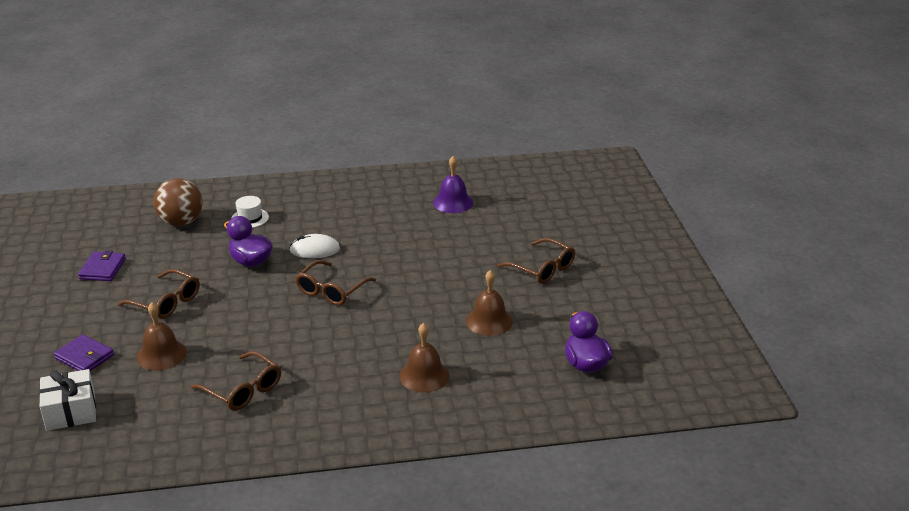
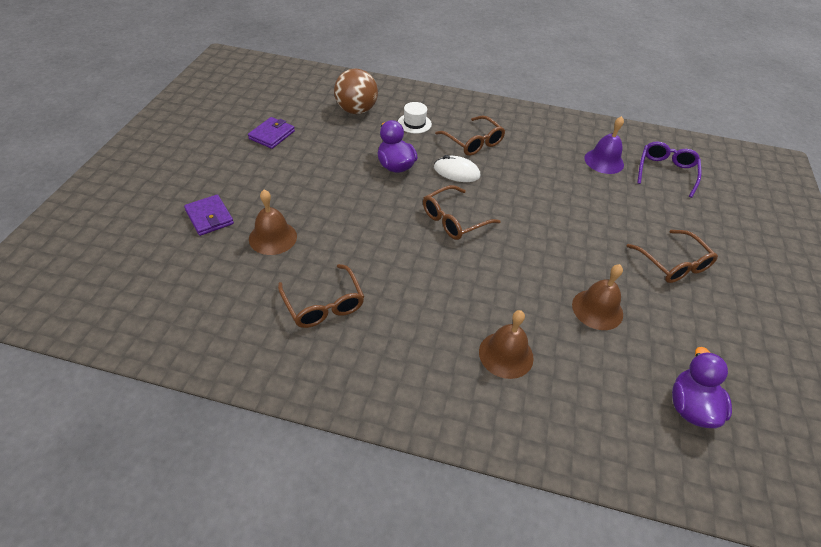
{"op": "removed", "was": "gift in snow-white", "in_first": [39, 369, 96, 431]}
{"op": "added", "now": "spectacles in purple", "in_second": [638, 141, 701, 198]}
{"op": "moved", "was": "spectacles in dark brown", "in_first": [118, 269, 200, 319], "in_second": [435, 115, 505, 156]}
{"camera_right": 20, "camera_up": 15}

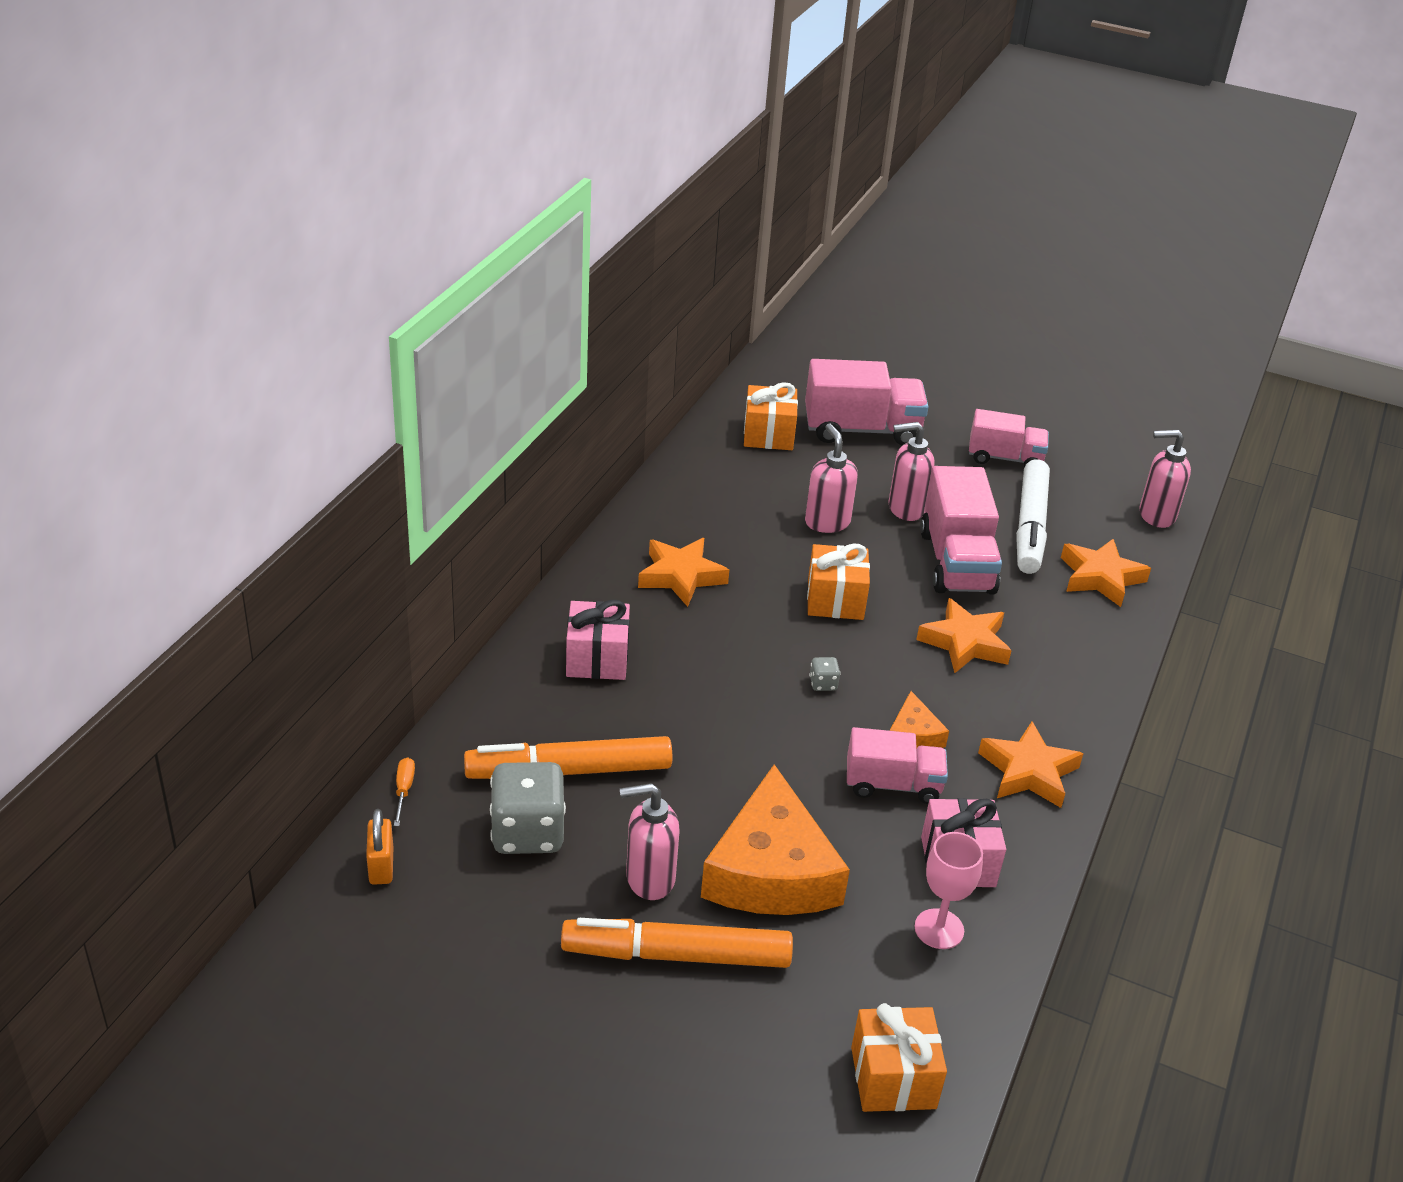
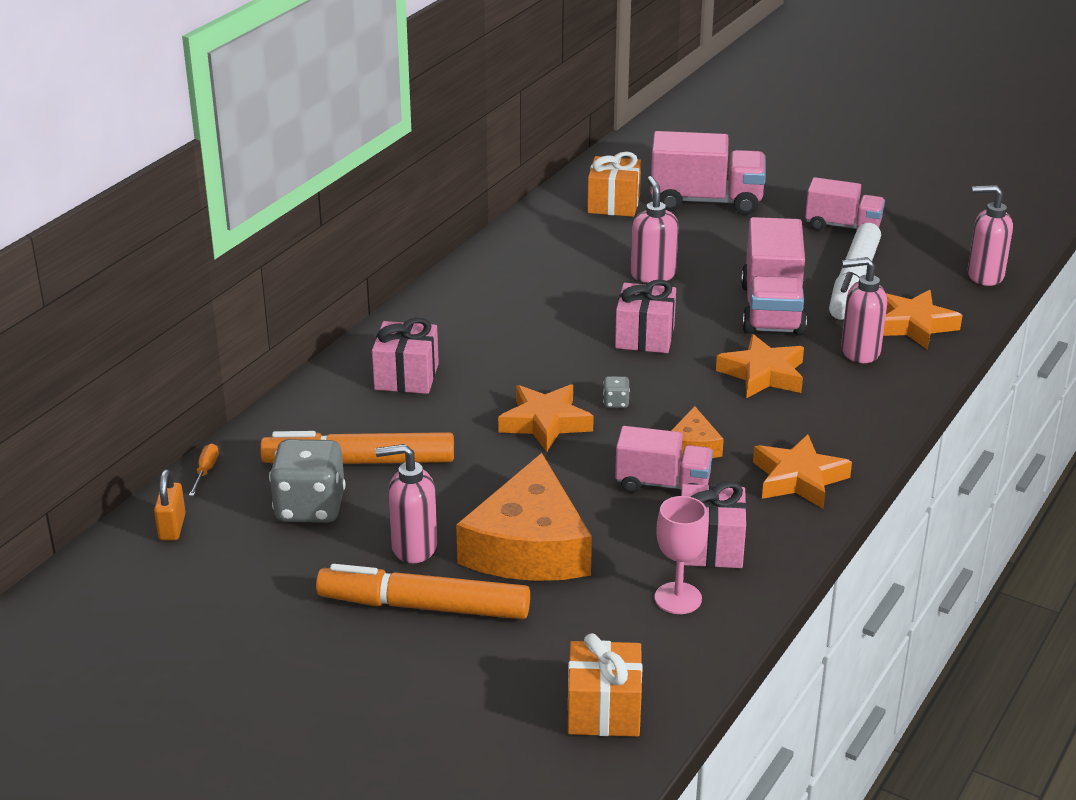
{"op": "moved", "was": "star in orange", "in_first": [638, 538, 729, 607], "in_second": [498, 384, 594, 452]}
{"op": "moved", "was": "soap pump in rosy", "in_first": [889, 422, 934, 521], "in_second": [841, 257, 887, 363]}
{"op": "recoloured", "was": "gift in orange", "now": "gift in rosy", "in_first": [807, 543, 870, 620], "in_second": [615, 279, 676, 353]}
{"camera_right": 10, "camera_up": -5}

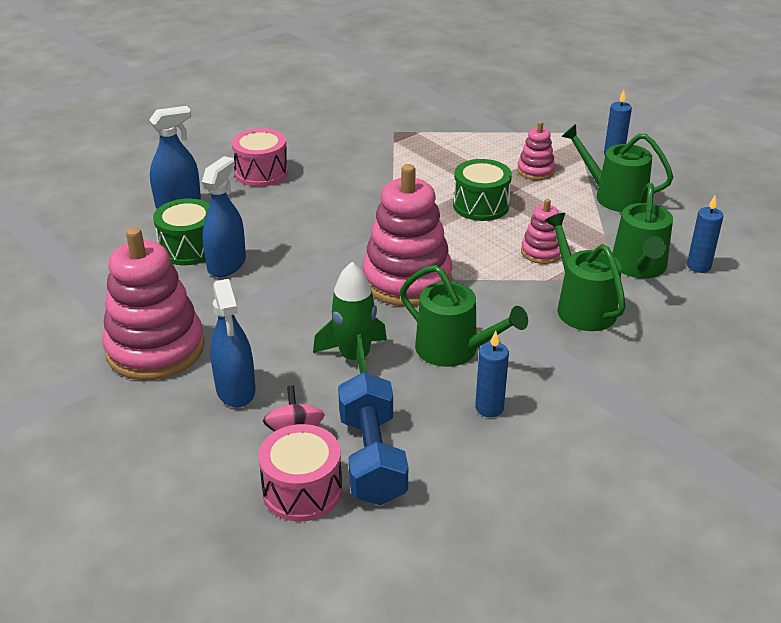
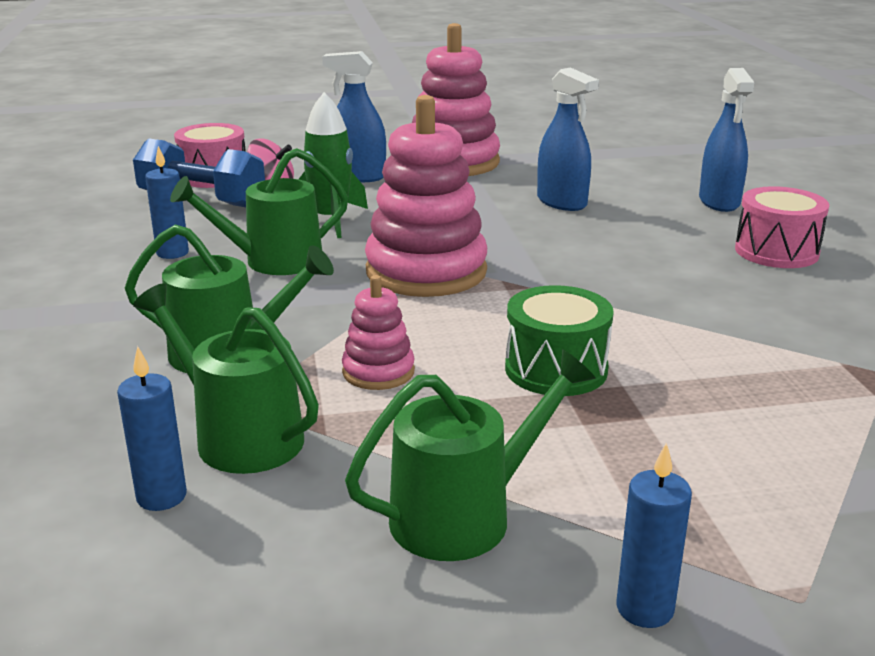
{"op": "removed", "was": "snare drum in emerald", "in_first": [153, 198, 210, 265]}
{"op": "removed", "was": "ring stacker in rosy", "in_first": [517, 121, 555, 180]}
{"camera_right": 120, "camera_up": -10}

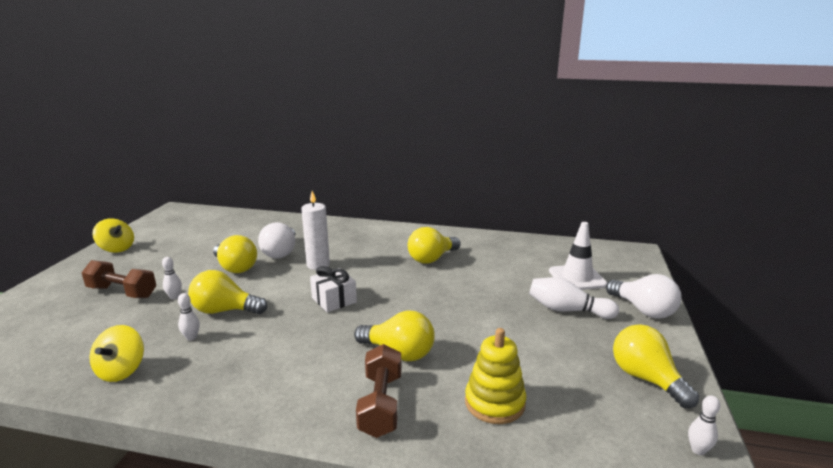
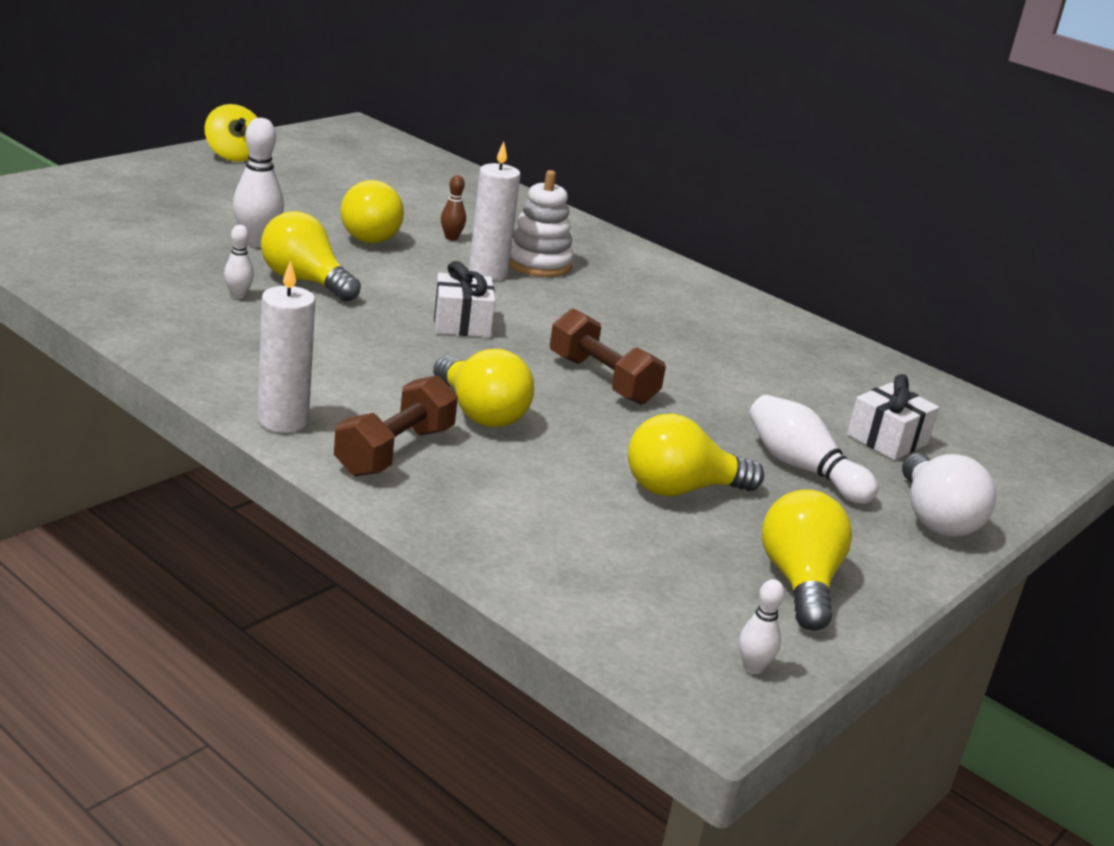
{"op": "removed", "was": "spinning top in bright yellow", "in_first": [89, 325, 144, 382]}
{"op": "removed", "was": "ring stacker in bright yellow", "in_first": [465, 328, 526, 424]}
{"op": "added", "now": "pillar candle in snow-white", "in_second": [258, 260, 316, 433]}
{"op": "added", "now": "ring stacker in snow-white", "in_second": [509, 170, 574, 277]}
{"op": "moved", "was": "free weight in dark brown", "in_first": [81, 260, 156, 298], "in_second": [550, 308, 666, 405]}
{"op": "moved", "was": "bulb in bright yellow", "in_first": [408, 227, 461, 264], "in_second": [628, 413, 764, 496]}
{"op": "replaced", "was": "bulb in snow-white", "now": "skittle in dark brown", "in_first": [258, 222, 295, 259], "in_second": [441, 175, 466, 240]}
{"op": "replaced", "was": "safety cone in snow-white", "now": "gift in snow-white", "in_first": [549, 222, 607, 290], "in_second": [847, 374, 939, 460]}
{"op": "resized", "was": "skittle in snow-white", "in_first": [162, 257, 182, 300], "in_second": [233, 118, 284, 247], "ratio": 1.85}
{"camera_right": 25, "camera_up": 5}

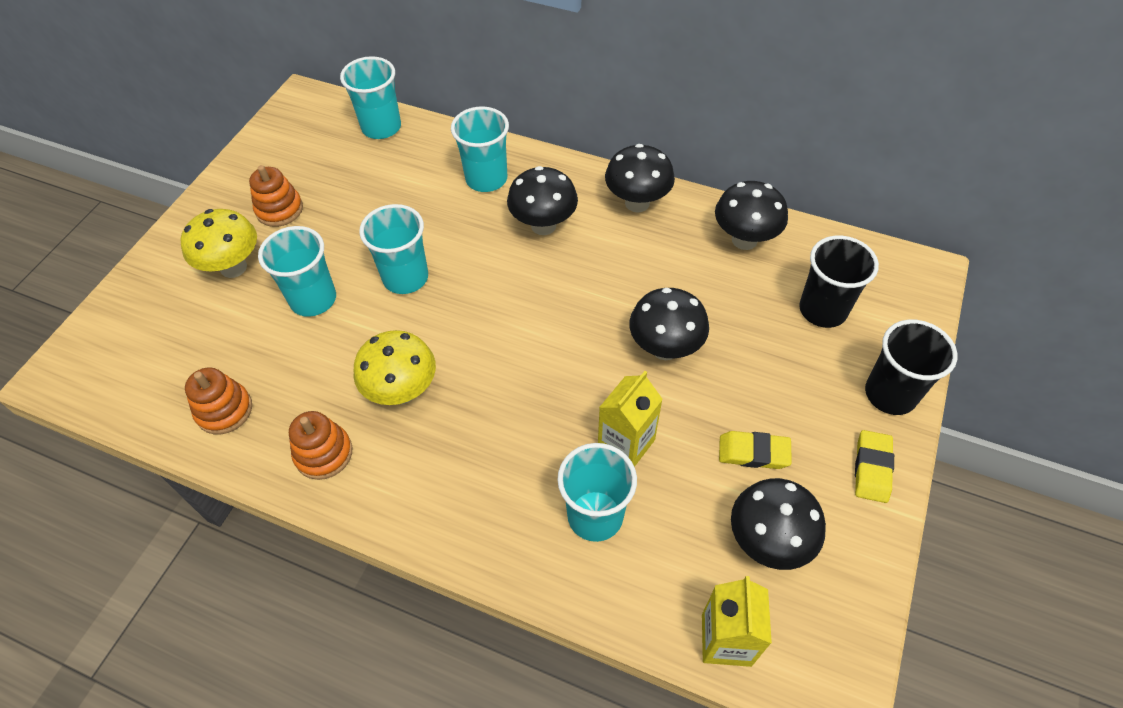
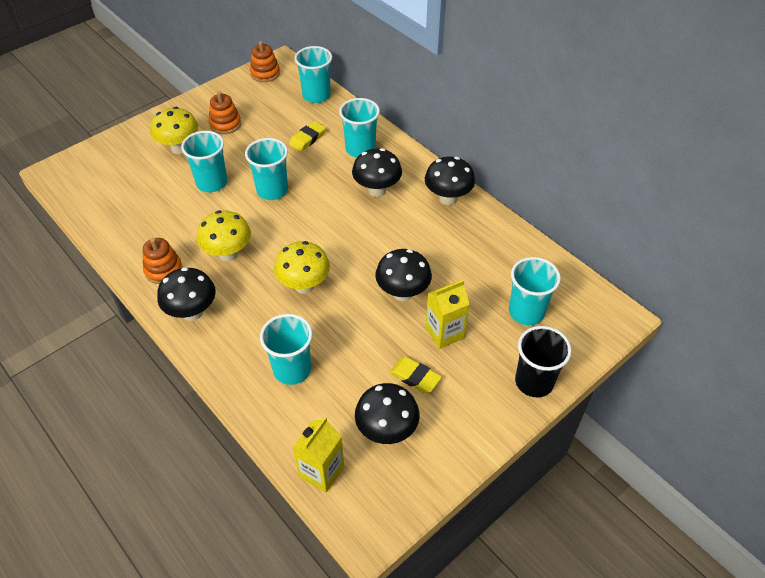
{"op": "added", "now": "mushroom in bright yellow", "in_second": [274, 241, 330, 294]}
{"op": "moved", "was": "ring stacker in orange", "in_first": [185, 367, 252, 434], "in_second": [250, 41, 280, 82]}
{"op": "moved", "was": "milk carton in bright yellow", "in_first": [598, 371, 663, 467], "in_second": [425, 280, 470, 349]}
{"op": "moved", "was": "mushroom in ebony", "in_first": [715, 181, 788, 250], "in_second": [157, 267, 216, 321]}
{"op": "moved", "was": "eraser in bright yellow", "in_first": [855, 430, 894, 503], "in_second": [289, 121, 326, 152]}
{"op": "recoloured", "was": "beaker in ebony", "now": "beaker in teal", "in_first": [799, 236, 879, 328], "in_second": [509, 257, 561, 325]}
{"camera_right": 25, "camera_up": -5}

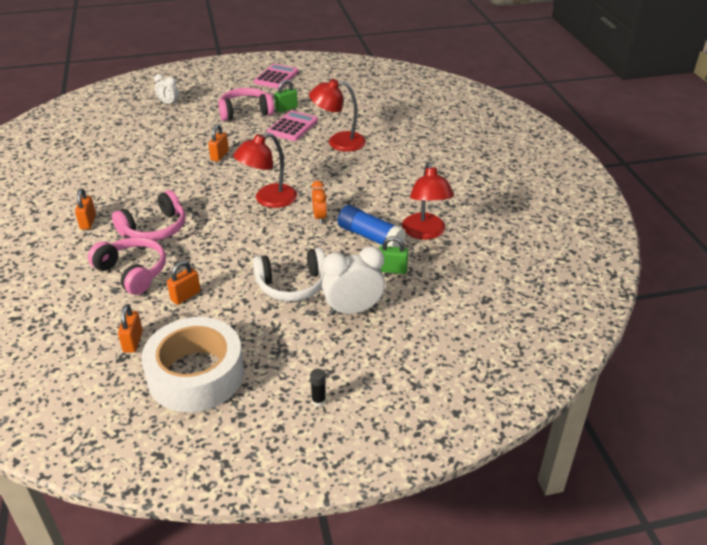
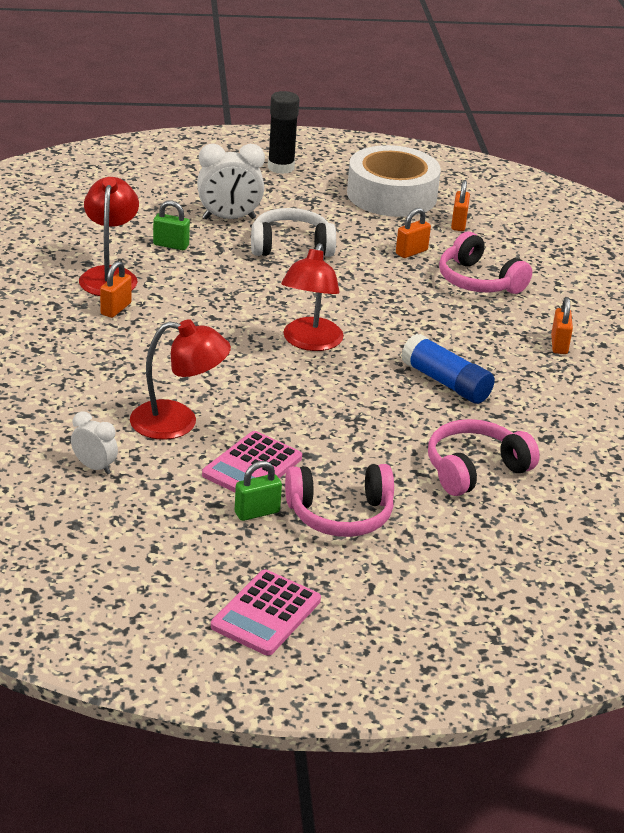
{"op": "removed", "was": "alarm clock in orange", "in_first": [311, 181, 327, 224]}
{"op": "moved", "was": "over-ear headphones in rosy", "in_first": [112, 190, 186, 241], "in_second": [428, 419, 540, 496]}
{"op": "moved", "was": "alarm clock in snow-white", "in_first": [154, 74, 179, 105], "in_second": [71, 411, 118, 475]}
{"op": "moved", "was": "small lock in orange", "in_first": [208, 124, 229, 162], "in_second": [100, 261, 132, 318]}
{"op": "moved", "was": "glue stick in royal blue", "in_first": [338, 205, 406, 247], "in_second": [401, 334, 495, 404]}
{"op": "turned", "was": "lamp in scarlet", "in_first": [233, 133, 297, 208], "in_second": [281, 243, 344, 351], "clockwise": 135}
{"op": "resized", "was": "glue stick in ebony", "in_first": [310, 369, 326, 406], "in_second": [268, 91, 299, 174], "ratio": 2.13}
{"camera_right": -175, "camera_up": -5}

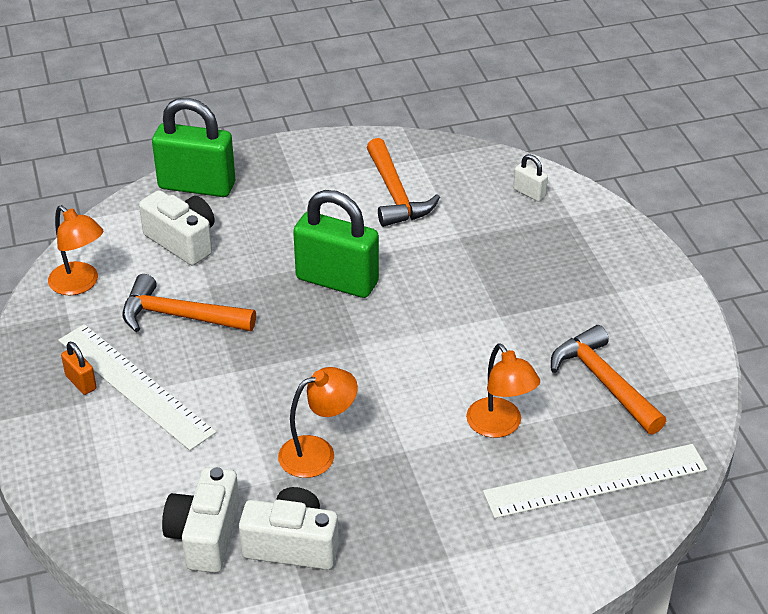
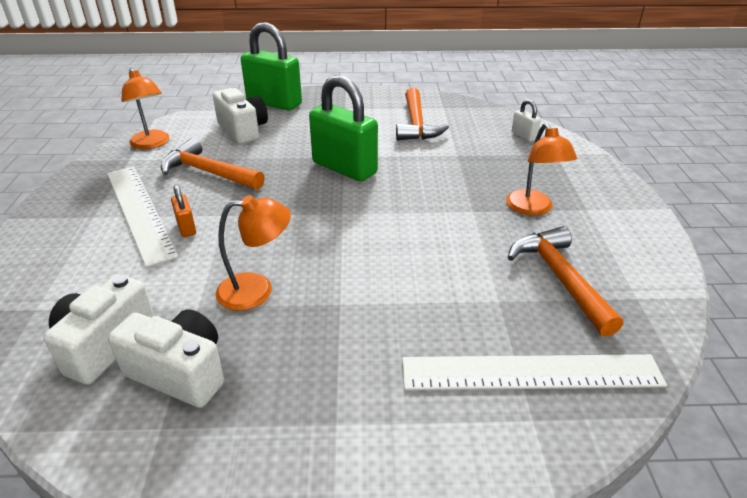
{"op": "moved", "was": "small lock in orange", "in_first": [61, 342, 97, 395], "in_second": [171, 185, 196, 237]}
{"op": "moved", "was": "lamp in orange", "in_first": [466, 343, 540, 438], "in_second": [506, 123, 577, 216]}
{"camera_right": 15, "camera_up": -5}

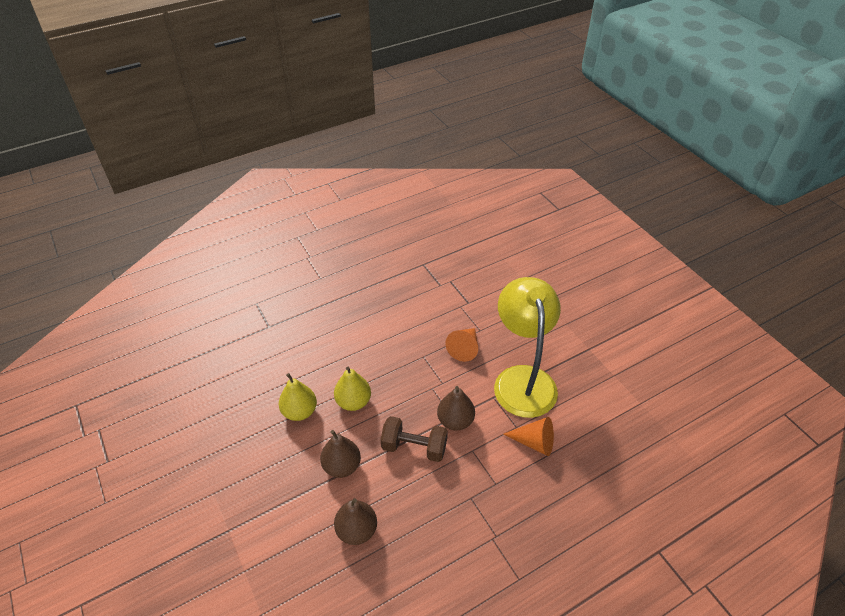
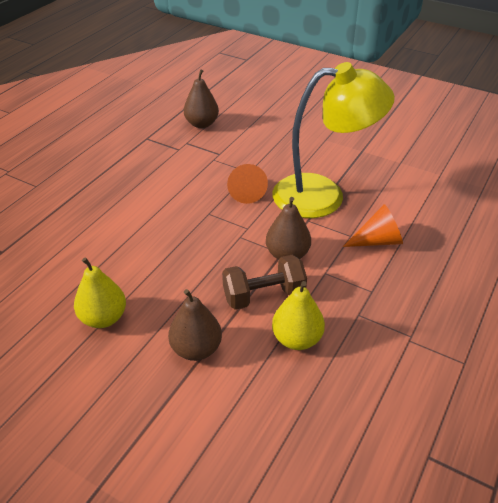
{"op": "moved", "was": "toy pear in bright yellow", "in_first": [334, 367, 371, 411], "in_second": [272, 281, 325, 350]}
{"op": "moved", "was": "toy pear in dark brown", "in_first": [334, 498, 377, 545], "in_second": [184, 70, 219, 128]}
{"op": "turned", "was": "lamp in bright yellow", "in_first": [494, 277, 561, 418], "in_second": [272, 62, 395, 218], "clockwise": 120}
{"camera_right": -30, "camera_up": -5}

